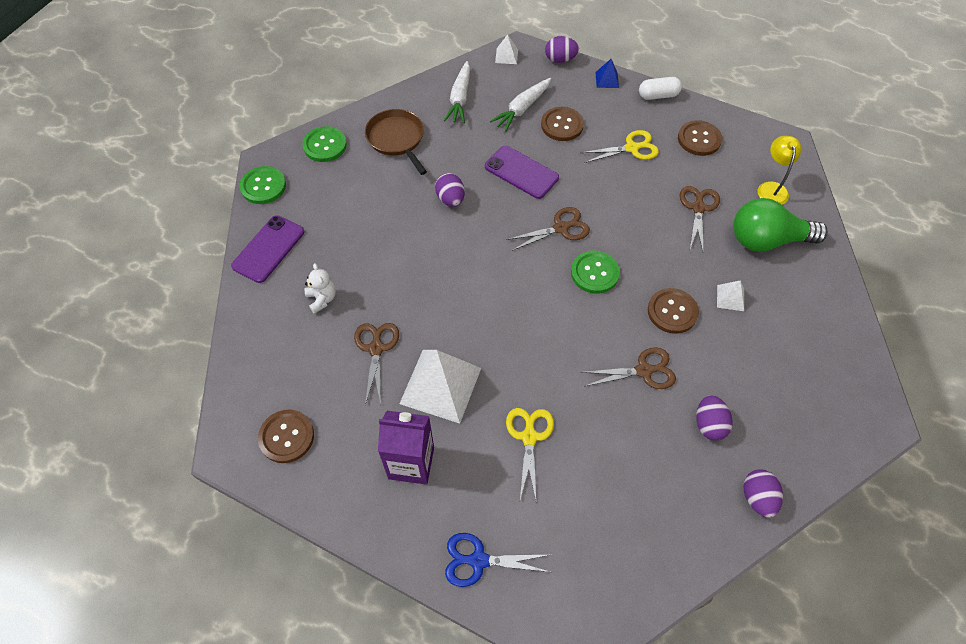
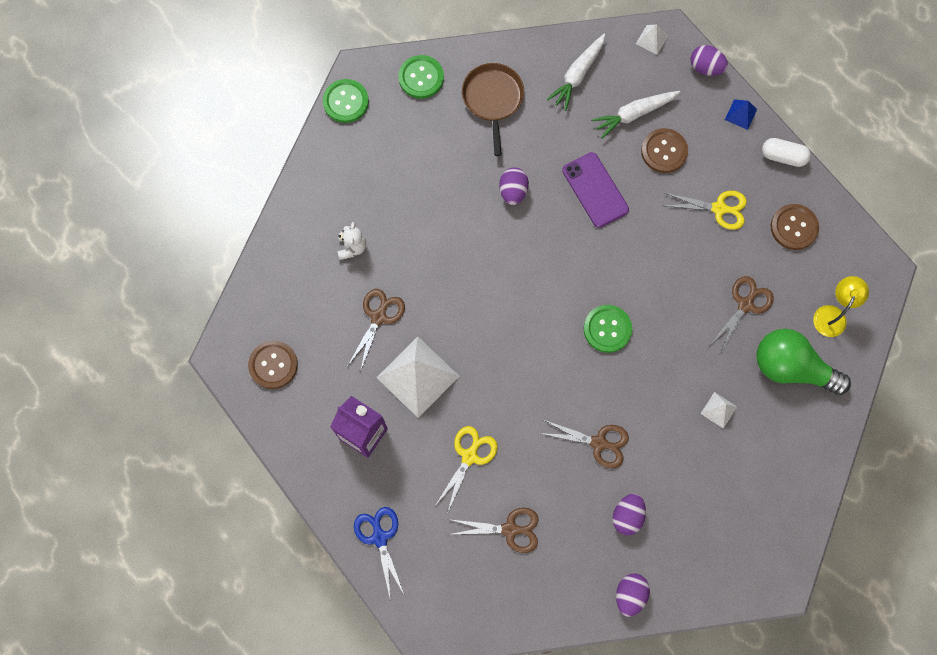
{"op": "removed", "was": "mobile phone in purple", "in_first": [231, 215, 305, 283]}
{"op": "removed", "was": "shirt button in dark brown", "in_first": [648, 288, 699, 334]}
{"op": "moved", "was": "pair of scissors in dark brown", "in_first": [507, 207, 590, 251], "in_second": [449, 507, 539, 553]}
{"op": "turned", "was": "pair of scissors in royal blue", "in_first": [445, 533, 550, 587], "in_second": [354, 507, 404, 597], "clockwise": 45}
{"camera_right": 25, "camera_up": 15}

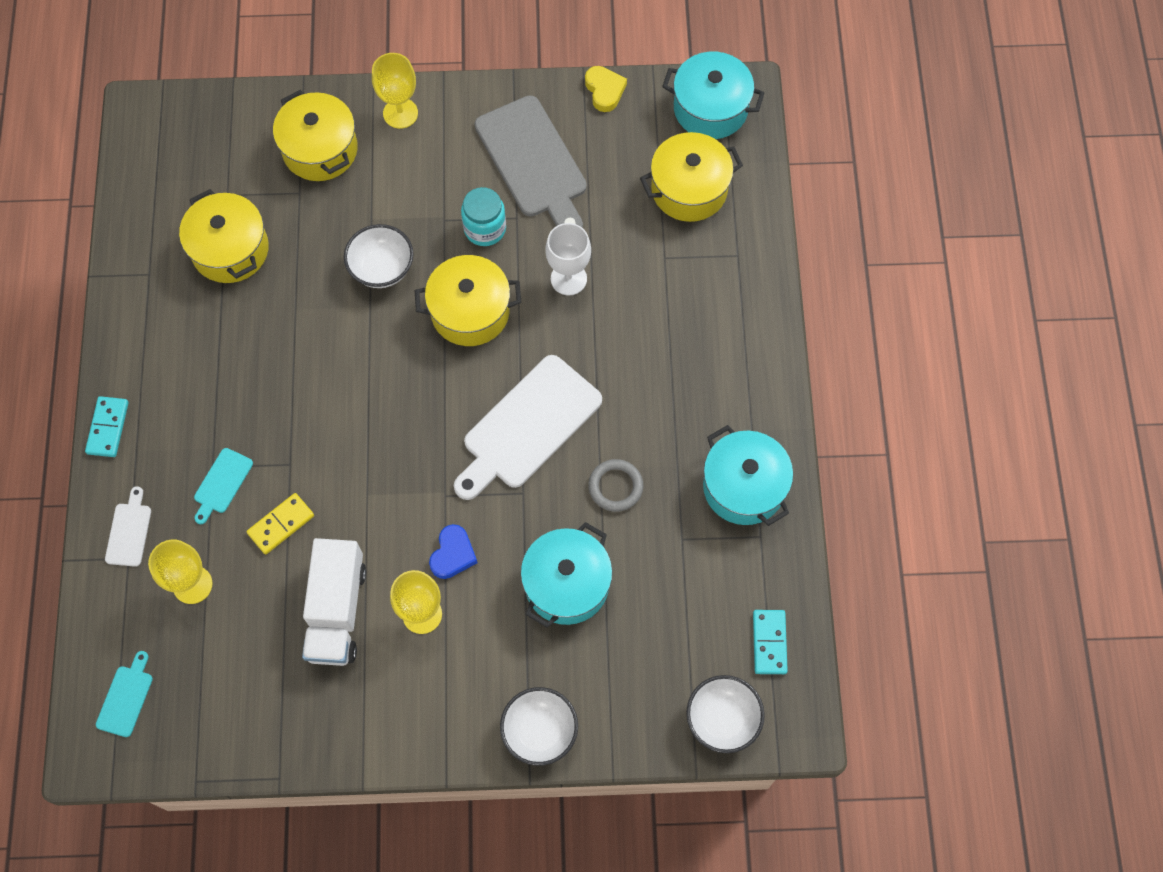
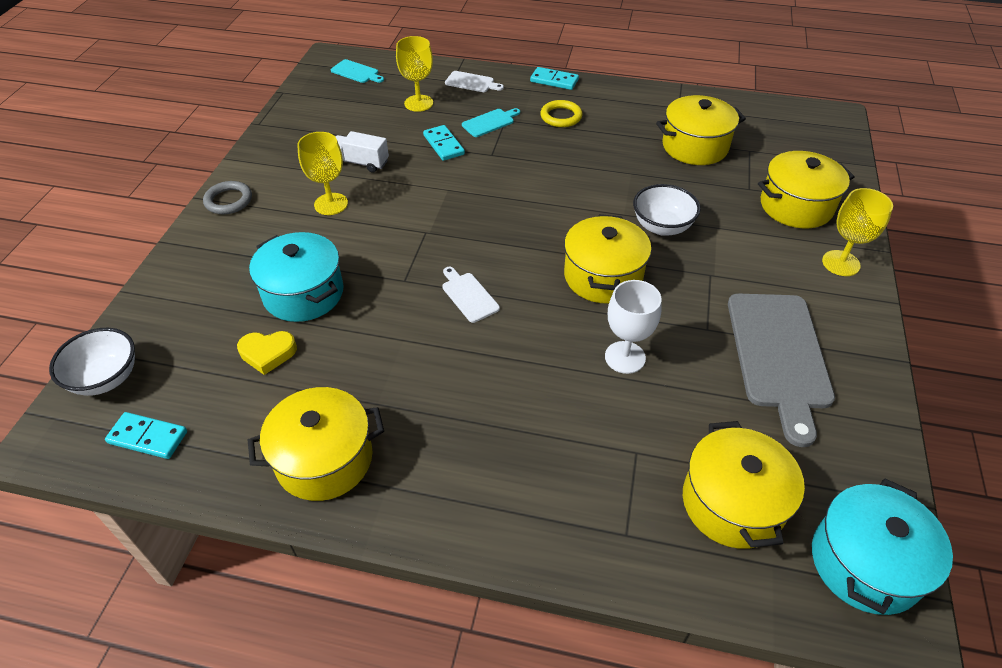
{"op": "removed", "was": "heart in royal blue", "in_first": [429, 524, 478, 579]}
{"op": "removed", "was": "preserve jar in teal", "in_first": [461, 187, 506, 246]}
{"op": "removed", "was": "bowl in snow-white", "in_first": [500, 687, 578, 766]}
{"op": "added", "now": "torus in bright yellow", "in_second": [540, 100, 583, 127]}
{"op": "moved", "was": "heart in bright yellow", "in_first": [585, 66, 627, 112], "in_second": [237, 331, 297, 375]}
{"op": "moved", "was": "torus in ash-grey", "in_first": [588, 459, 643, 512], "in_second": [203, 181, 252, 214]}
{"op": "recoloured", "was": "domino in bright yellow", "now": "domino in teal", "in_first": [247, 493, 314, 555], "in_second": [423, 125, 465, 161]}
{"op": "recoloured", "was": "cooking pot in teal", "now": "cooking pot in bright yellow", "in_first": [703, 425, 793, 526], "in_second": [248, 387, 384, 501]}
{"op": "turned", "was": "cutting board in teal", "in_first": [194, 448, 253, 524], "in_second": [462, 108, 520, 137], "clockwise": 105}
{"op": "turned", "was": "cutting board in ash-grey", "in_first": [475, 96, 587, 228], "in_second": [728, 294, 835, 447], "clockwise": -75}
{"op": "resized", "was": "toy truck in snow-white", "in_first": [302, 538, 366, 666], "in_second": [336, 131, 389, 173], "ratio": 0.6}
{"op": "resized", "was": "cutting board in snow-white", "in_first": [454, 355, 602, 500], "in_second": [442, 267, 500, 323], "ratio": 0.46}
{"camera_right": 105, "camera_up": -20}

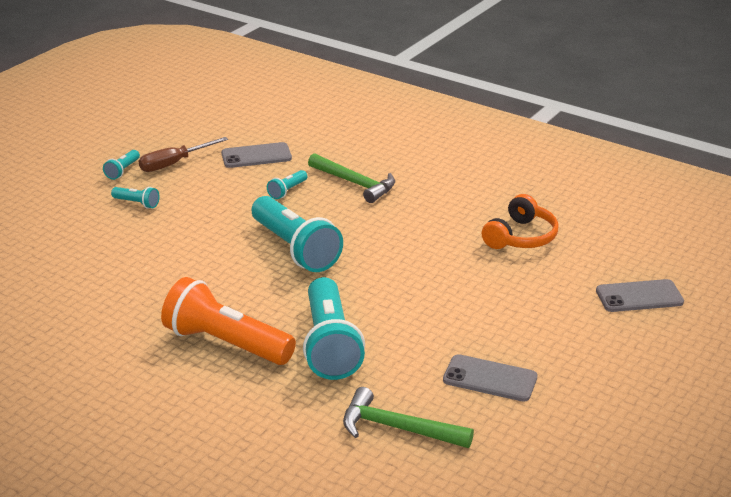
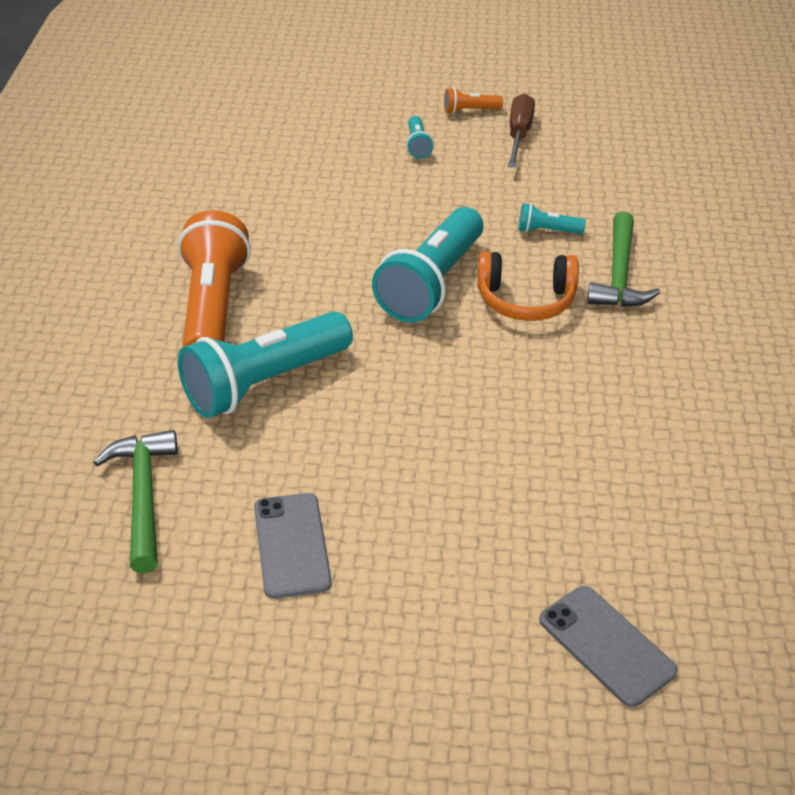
{"op": "removed", "was": "mobile phone in ash-grey", "in_first": [221, 142, 292, 168]}
{"op": "moved", "was": "over-ear headphones in orange", "in_first": [482, 194, 559, 249], "in_second": [477, 251, 579, 321]}
{"op": "recoloured", "was": "pocket torch in teal", "now": "pocket torch in orange", "in_first": [103, 150, 140, 180], "in_second": [444, 88, 503, 114]}
{"op": "turned", "was": "screwdriver in dark brown", "in_first": [139, 137, 228, 172], "in_second": [508, 93, 535, 167], "clockwise": 75}
{"camera_right": 60, "camera_up": 10}

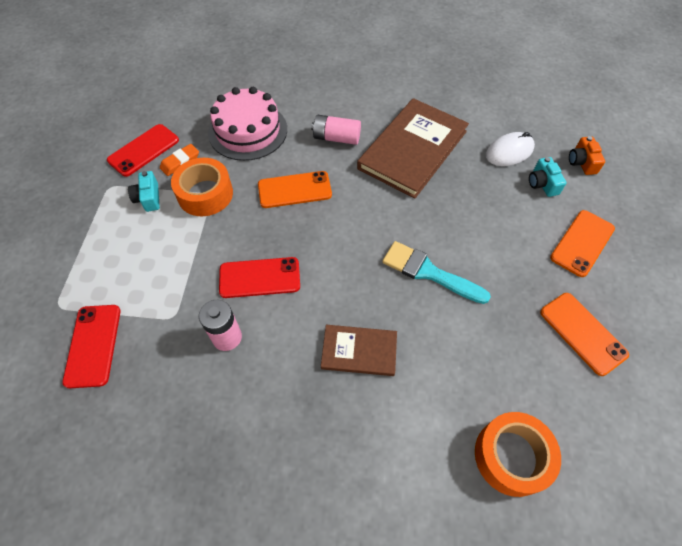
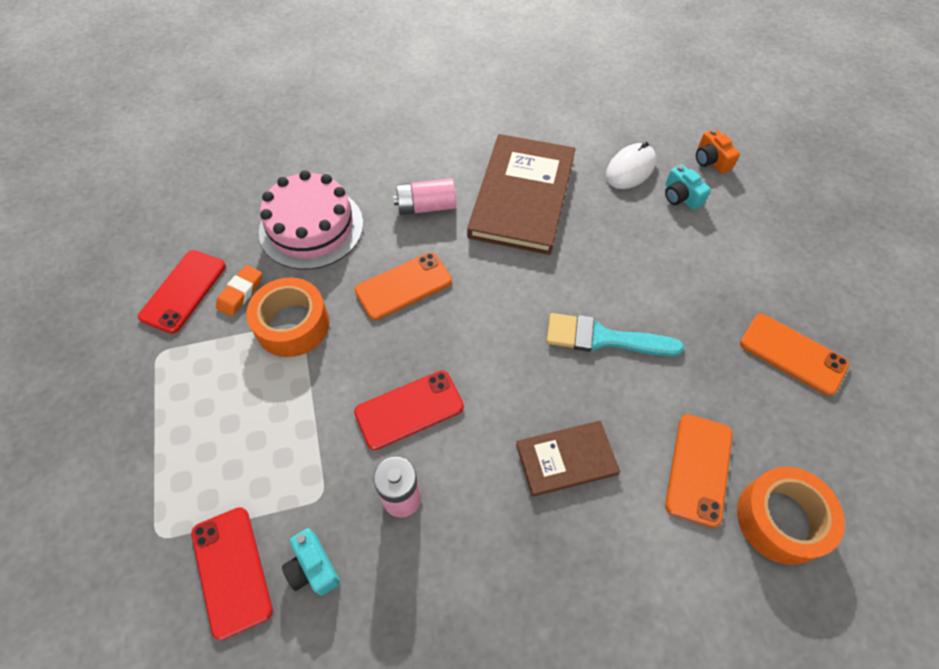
{"op": "moved", "was": "compact camera in teal", "in_first": [128, 171, 160, 212], "in_second": [282, 528, 340, 596]}
{"op": "moved", "was": "mobile phone in orange", "in_first": [550, 210, 615, 277], "in_second": [665, 414, 733, 528]}
{"camera_right": -20, "camera_up": 0}

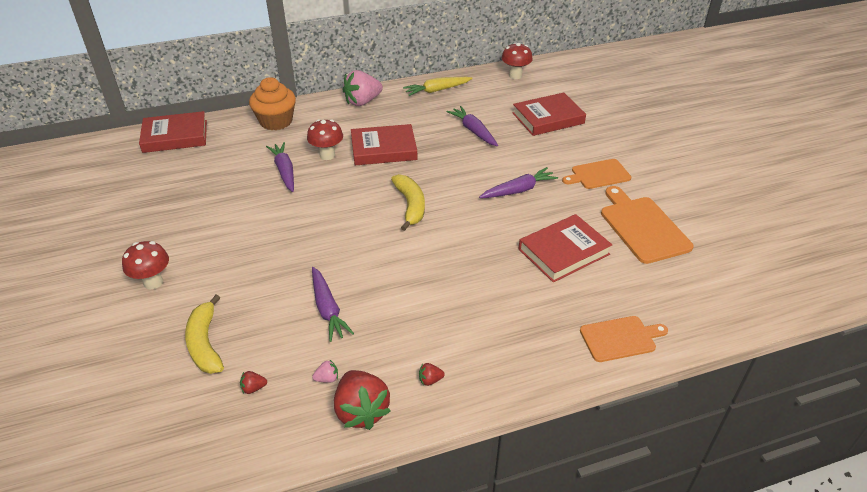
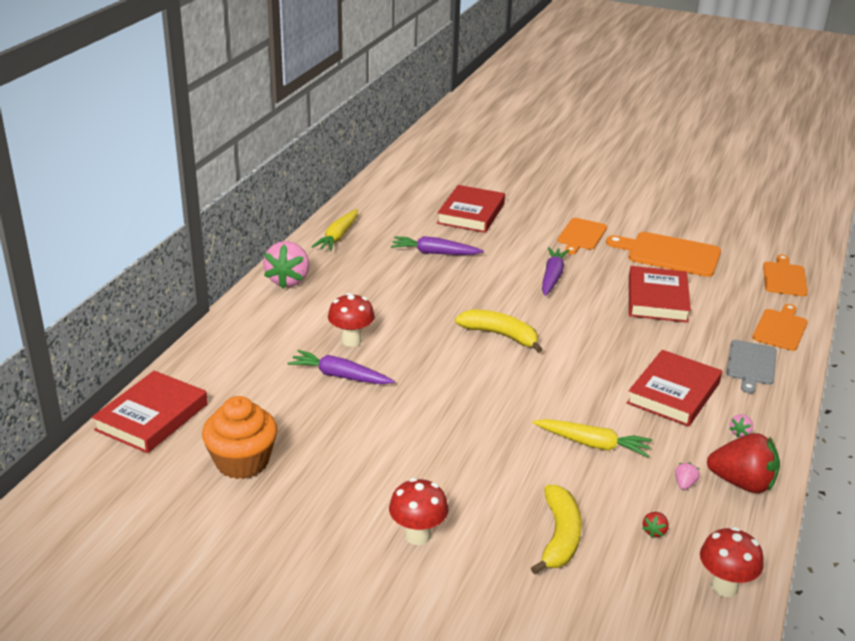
{"op": "added", "now": "cutting board in ash-grey", "in_second": [726, 340, 777, 394]}
{"op": "added", "now": "cutting board in orange", "in_second": [763, 255, 808, 296]}
{"op": "moved", "was": "muffin in orange", "in_first": [249, 77, 296, 130], "in_second": [202, 396, 278, 479]}
{"op": "moved", "was": "hardcover in scarlet", "in_first": [351, 124, 418, 165], "in_second": [627, 350, 722, 427]}
{"op": "moved", "was": "mushroom in scarlet", "in_first": [502, 42, 533, 79], "in_second": [700, 527, 764, 597]}
{"op": "recoloured", "was": "carrot in purple", "now": "carrot in bright yellow", "in_first": [312, 267, 354, 342], "in_second": [532, 419, 652, 457]}
{"op": "recoloured", "was": "toy strawberry in scarlet", "now": "toy strawberry in rosy", "in_first": [419, 363, 445, 386], "in_second": [729, 414, 753, 437]}
{"op": "turned", "was": "toy banana in bright yellow", "in_first": [185, 295, 224, 374], "in_second": [531, 485, 582, 574], "clockwise": -105}
{"camera_right": -50, "camera_up": -10}

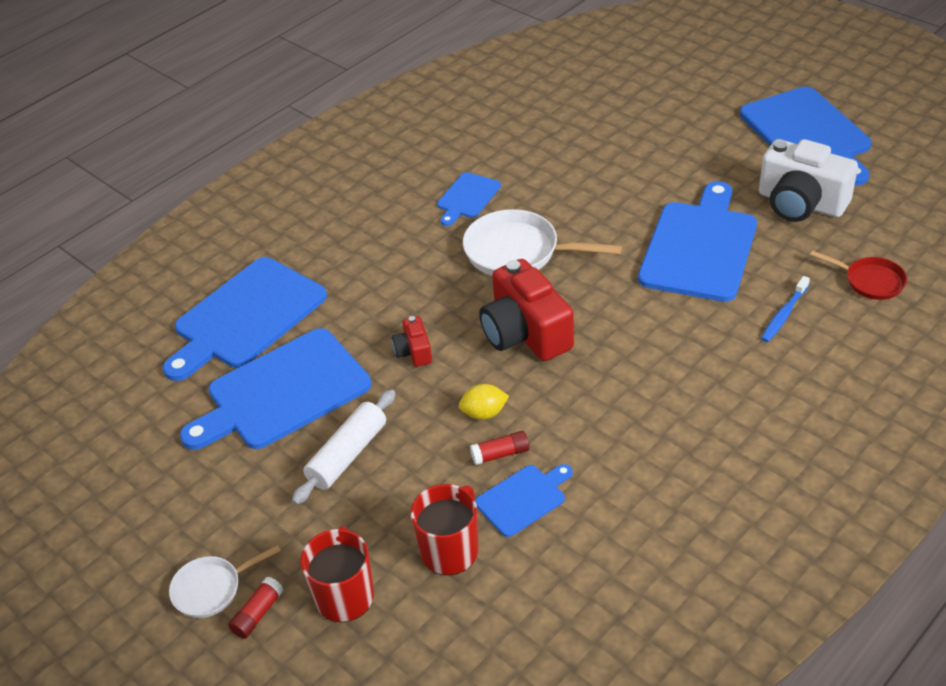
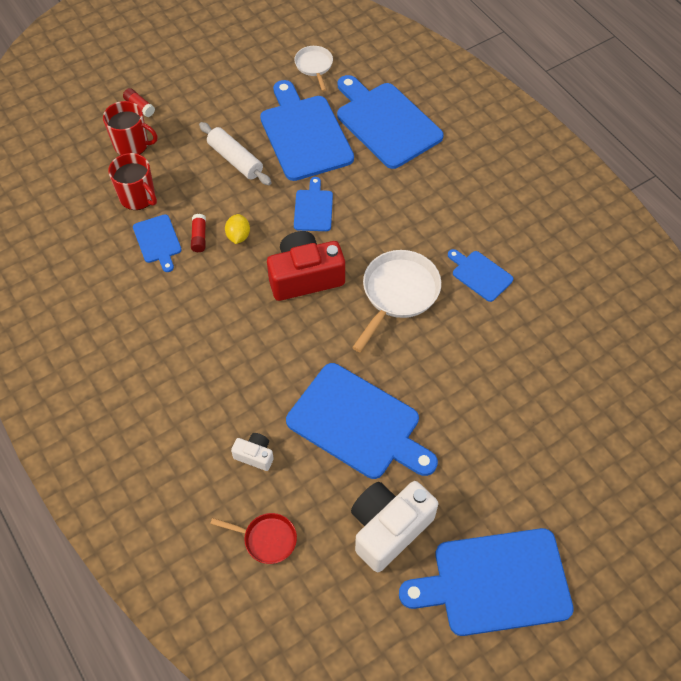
{"op": "moved", "was": "frying pan in snow-white", "in_first": [169, 545, 281, 618], "in_second": [294, 46, 333, 92]}
{"op": "replaced", "was": "compact camera in scarlet", "now": "cutting board in royal blue", "in_first": [392, 316, 432, 367], "in_second": [294, 177, 333, 231]}
{"op": "replaced", "was": "dental brush in royal blue", "now": "compact camera in snow-white", "in_first": [761, 276, 810, 342], "in_second": [231, 433, 274, 471]}
{"op": "turned", "was": "frying pan in scarlet", "in_first": [810, 250, 907, 300], "in_second": [210, 513, 297, 564], "clockwise": -120}
{"camera_right": 100, "camera_up": 15}

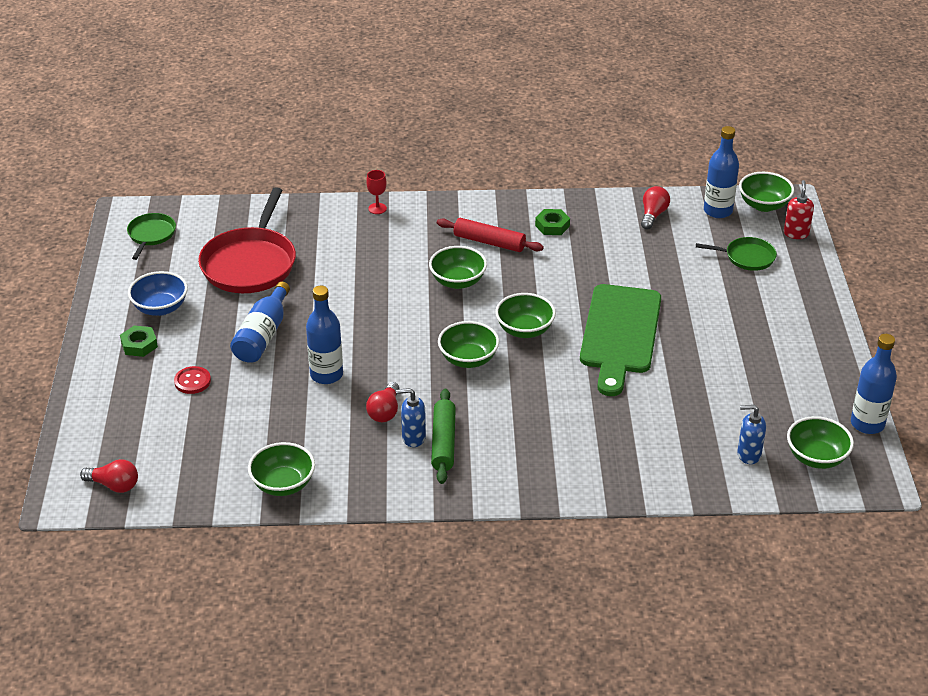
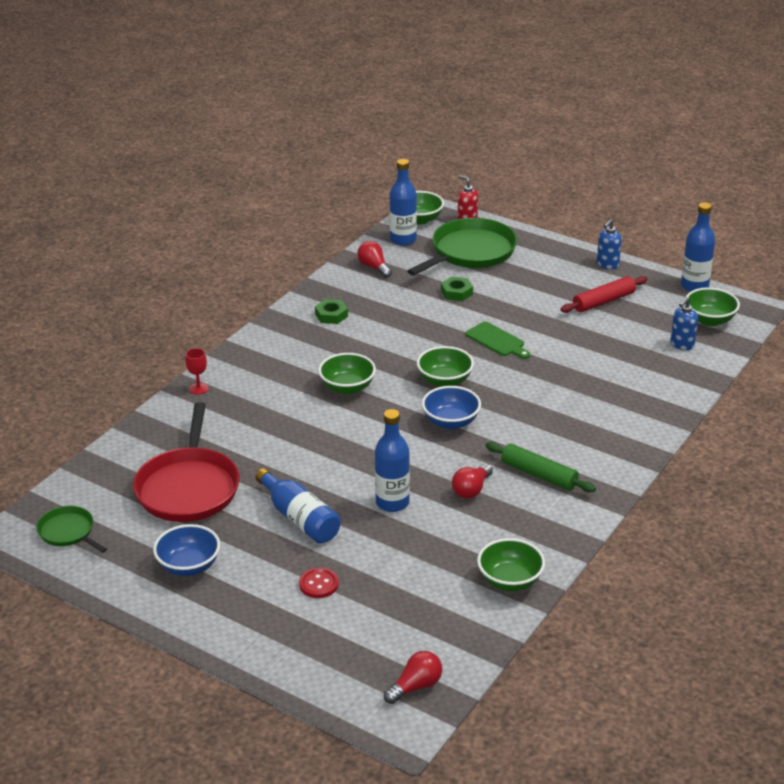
{"op": "moved", "was": "nut in emerald", "in_first": [120, 325, 158, 357], "in_second": [441, 277, 473, 301]}
{"op": "moved", "was": "soap pump in royal blue", "in_first": [396, 388, 426, 447], "in_second": [597, 219, 622, 269]}
{"op": "moved", "was": "rolling pin in scarlet", "in_first": [437, 218, 544, 252], "in_second": [561, 276, 647, 313]}
{"op": "recoloured", "was": "bowl in emerald", "now": "bowl in royal blue", "in_first": [438, 321, 499, 368], "in_second": [422, 386, 481, 429]}
{"op": "turned", "was": "frying pan in scarlet", "in_first": [198, 187, 296, 293], "in_second": [133, 402, 240, 522], "clockwise": 45}
{"op": "turned", "was": "bulb in scarlet", "in_first": [366, 382, 399, 422], "in_second": [452, 464, 493, 499], "clockwise": 75}
{"op": "resized", "was": "cutting board in emerald", "in_first": [580, 284, 661, 396], "in_second": [466, 322, 530, 359], "ratio": 0.49}
{"op": "resized", "was": "frying pan in emerald", "in_first": [696, 237, 777, 271], "in_second": [407, 218, 517, 275], "ratio": 1.94}
{"camera_right": -55, "camera_up": -5}

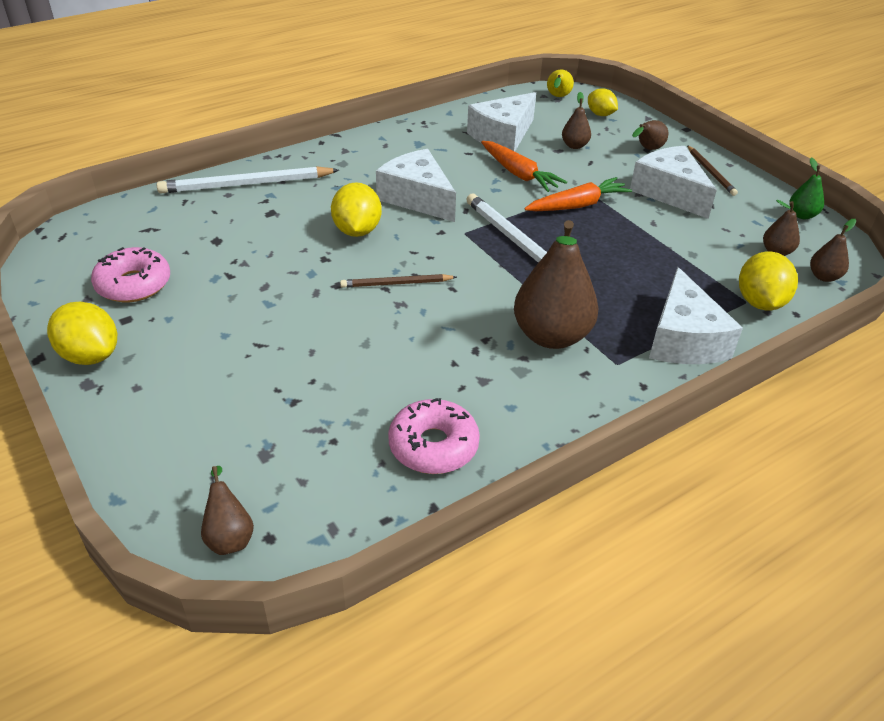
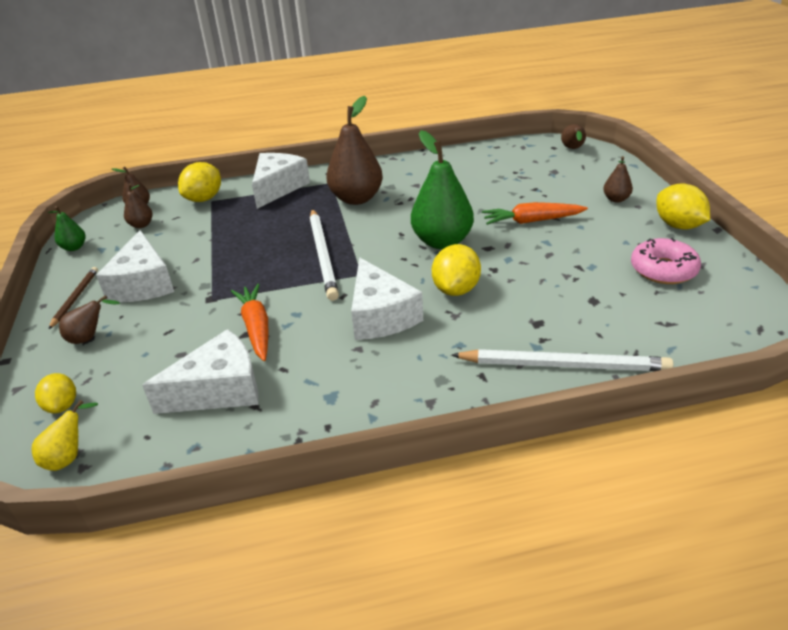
{"op": "removed", "was": "glazed donut in rosy", "in_first": [388, 398, 480, 474]}
{"op": "moved", "was": "carrot in orange", "in_first": [524, 177, 632, 211], "in_second": [482, 202, 588, 225]}
{"op": "moved", "was": "toy pear in dark brown", "in_first": [562, 92, 591, 149], "in_second": [603, 156, 633, 203]}
{"op": "replaced", "was": "pencil in dark brown", "now": "toy pear in emerald", "in_first": [340, 274, 457, 288], "in_second": [411, 130, 474, 249]}
{"camera_right": -155, "camera_up": -5}

